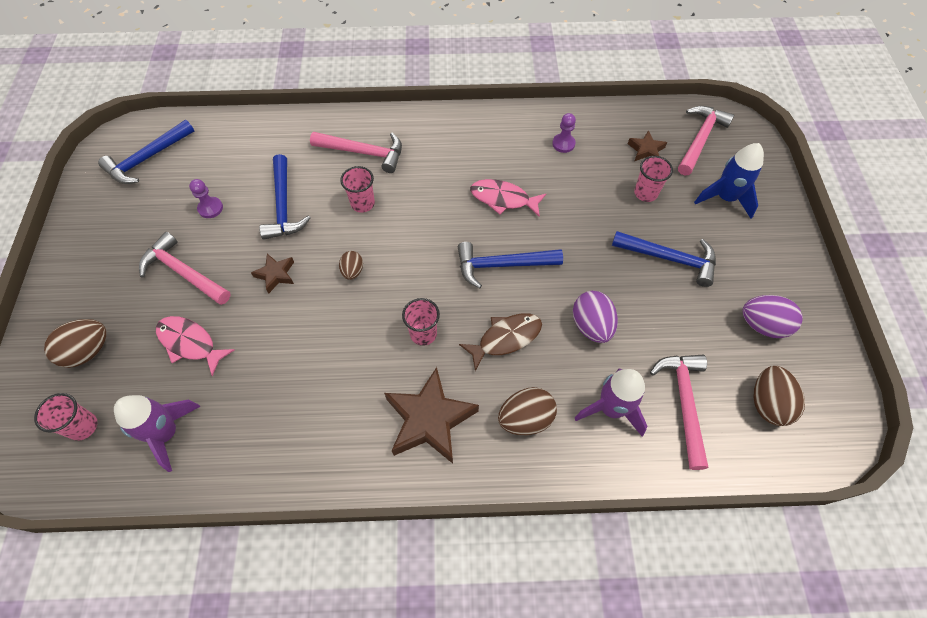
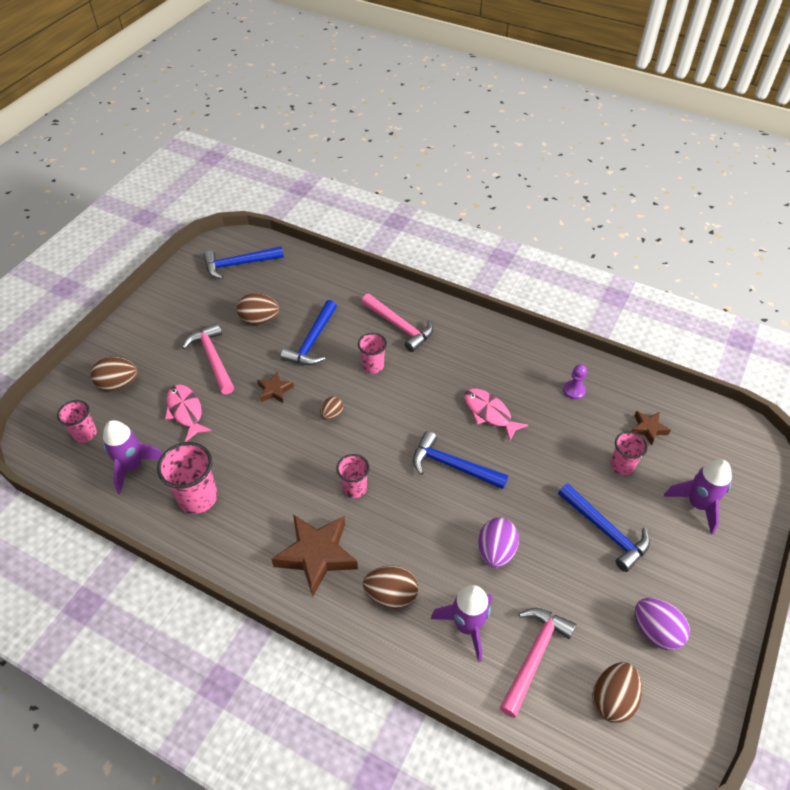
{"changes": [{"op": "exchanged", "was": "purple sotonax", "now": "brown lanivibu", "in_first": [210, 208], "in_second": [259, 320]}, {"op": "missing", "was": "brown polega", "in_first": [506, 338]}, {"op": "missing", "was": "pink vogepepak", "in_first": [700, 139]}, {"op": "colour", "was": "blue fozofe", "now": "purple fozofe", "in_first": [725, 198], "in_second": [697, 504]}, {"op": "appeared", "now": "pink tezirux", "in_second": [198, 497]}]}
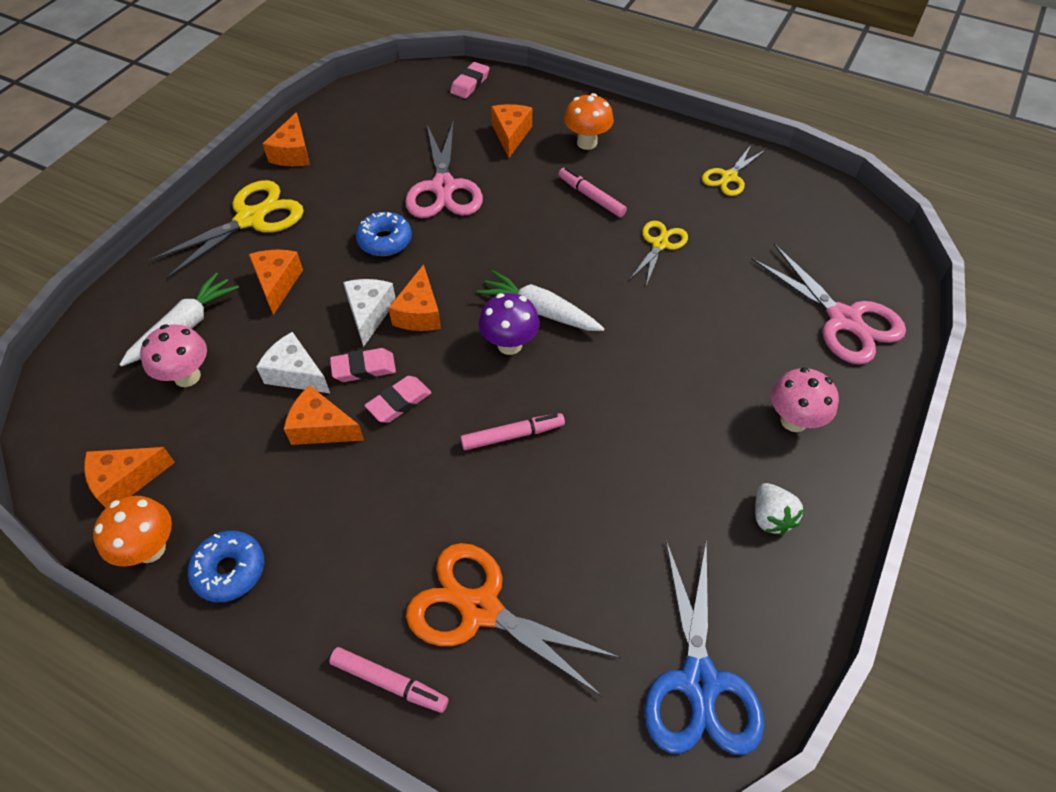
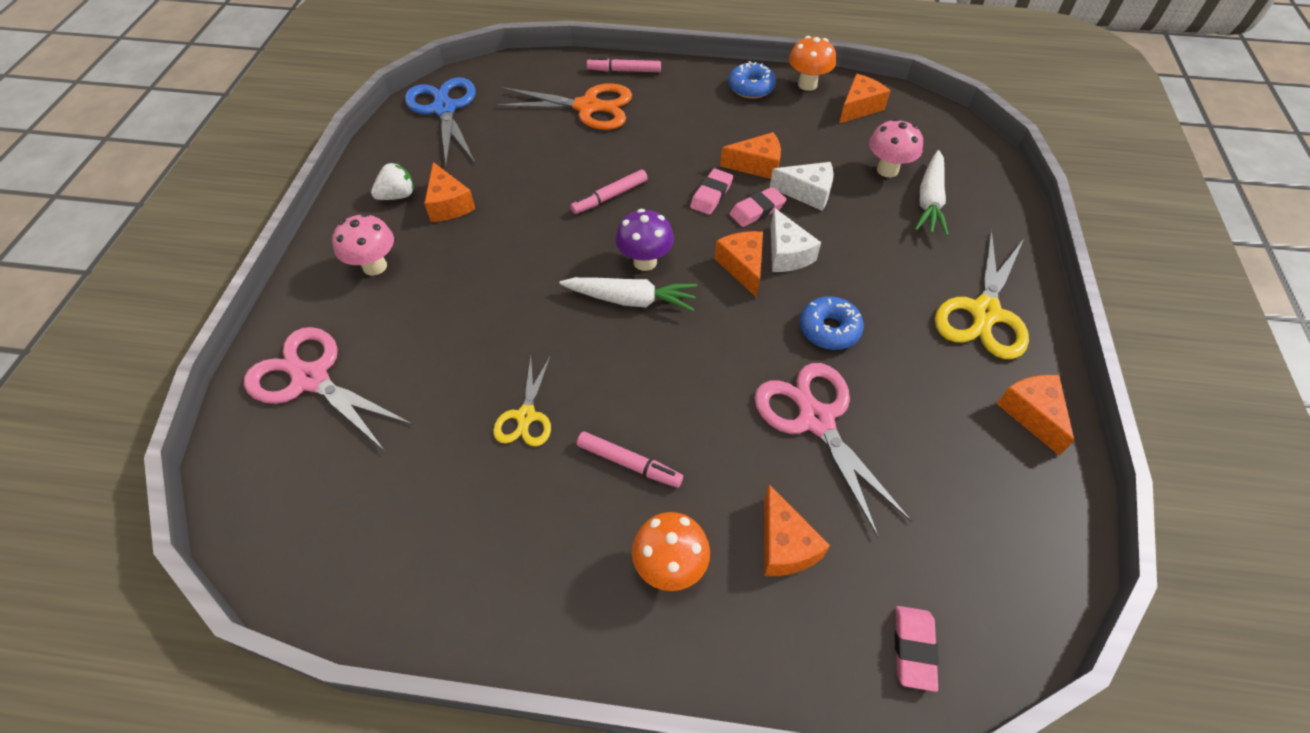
{"changes": [{"op": "relocated", "was": "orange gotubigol", "in_first": [277, 283], "in_second": [448, 204]}, {"op": "missing", "was": "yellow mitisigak", "in_first": [729, 177]}, {"op": "spun", "was": "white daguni", "in_first": [770, 517], "in_second": [397, 196], "clockwise": 90}]}
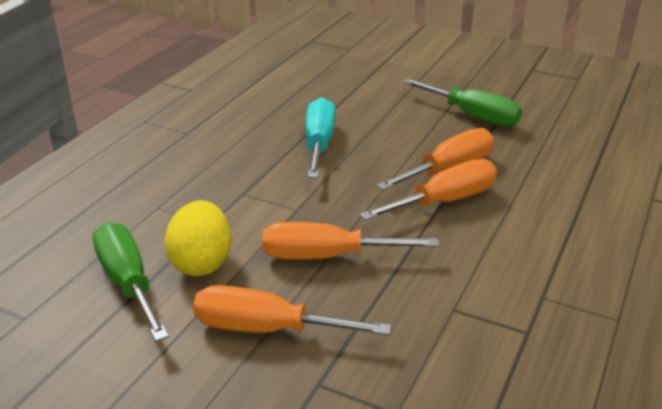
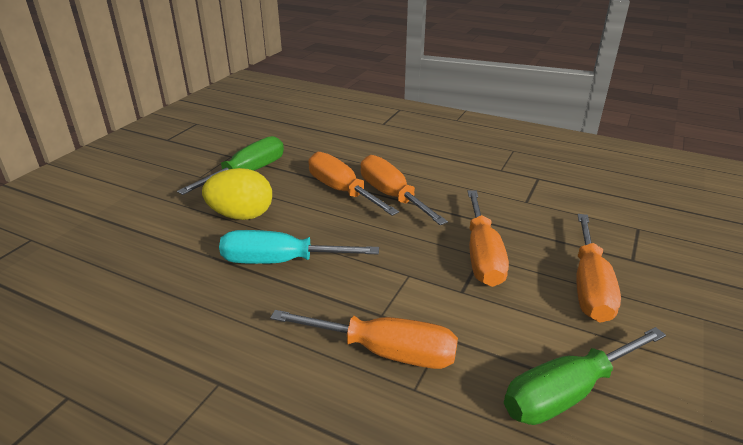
{"changes": [{"op": "relocated", "was": "yellow lanivibu", "in_first": [201, 263], "in_second": [241, 215]}, {"op": "appeared", "now": "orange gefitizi", "in_second": [385, 352]}]}
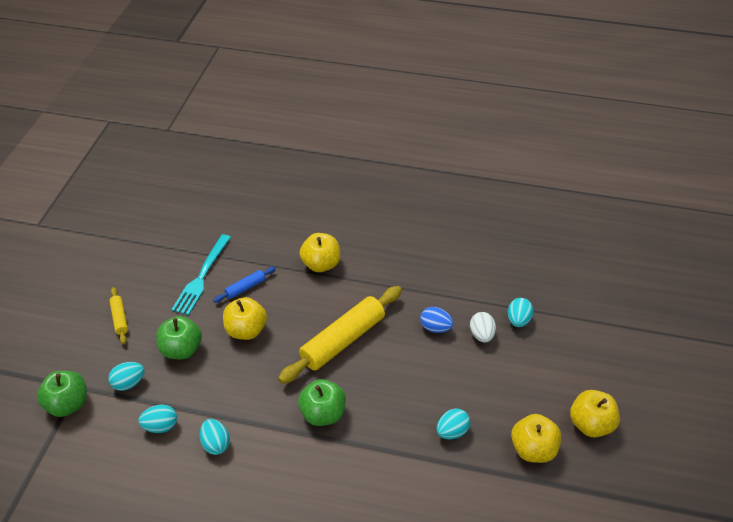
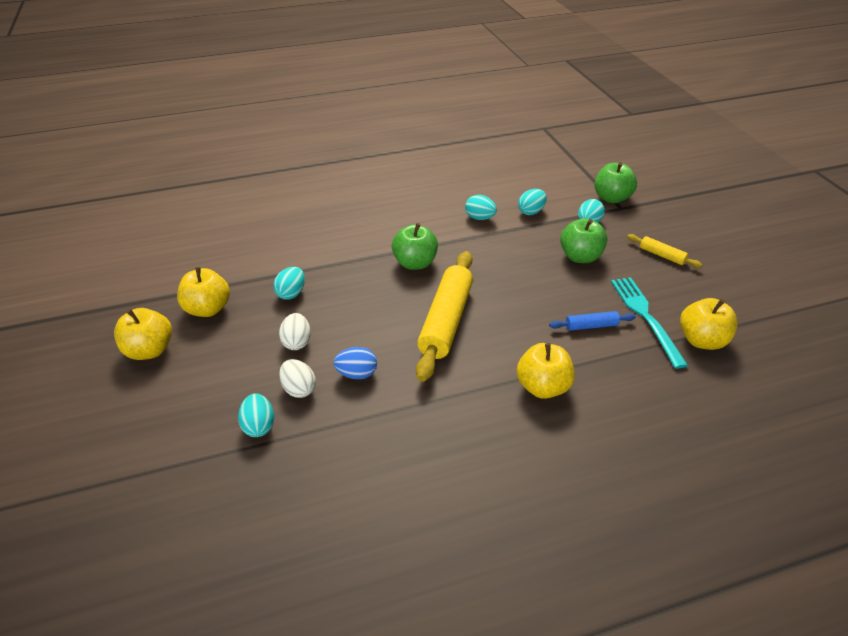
{"changes": [{"op": "spun", "was": "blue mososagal", "in_first": [245, 288], "in_second": [591, 326], "clockwise": 60}, {"op": "relocated", "was": "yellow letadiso", "in_first": [246, 330], "in_second": [701, 340]}, {"op": "appeared", "now": "white lanivibu", "in_second": [297, 342]}]}
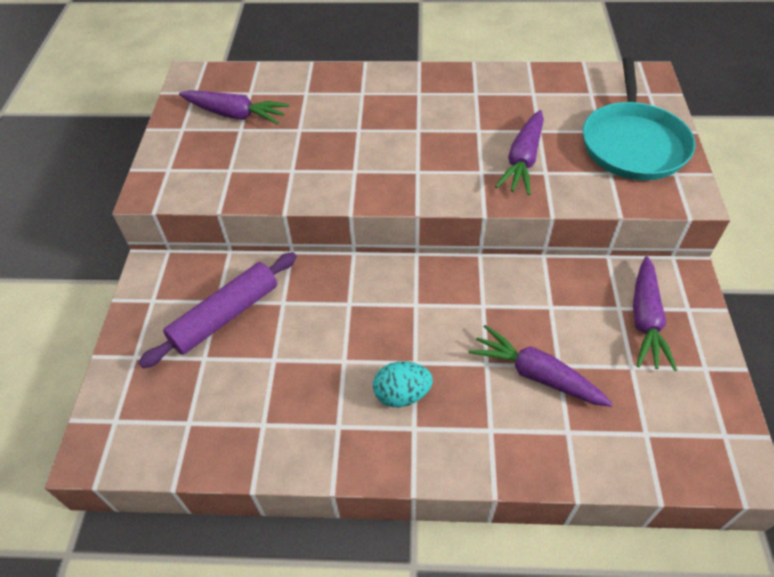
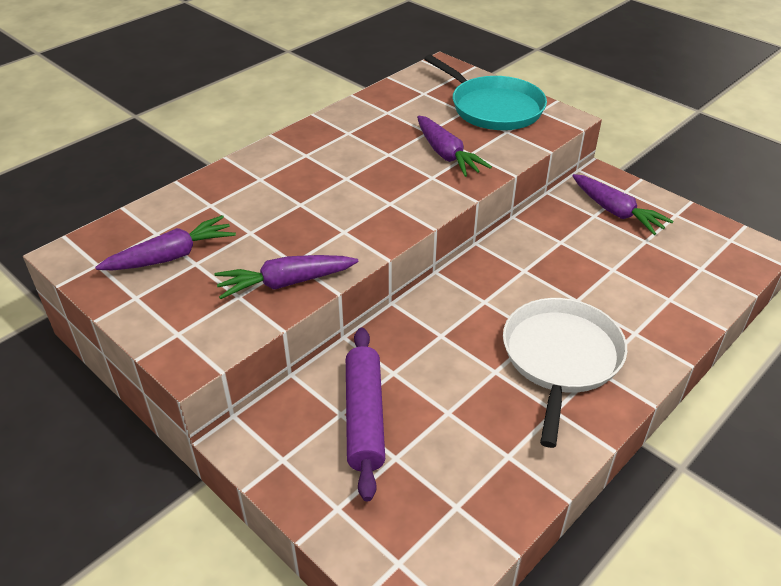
{"changes": [{"op": "exchanged", "was": "turquoise lanivibu", "now": "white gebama", "in_first": [402, 394], "in_second": [560, 358]}, {"op": "relocated", "was": "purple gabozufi", "in_first": [536, 374], "in_second": [285, 283]}]}
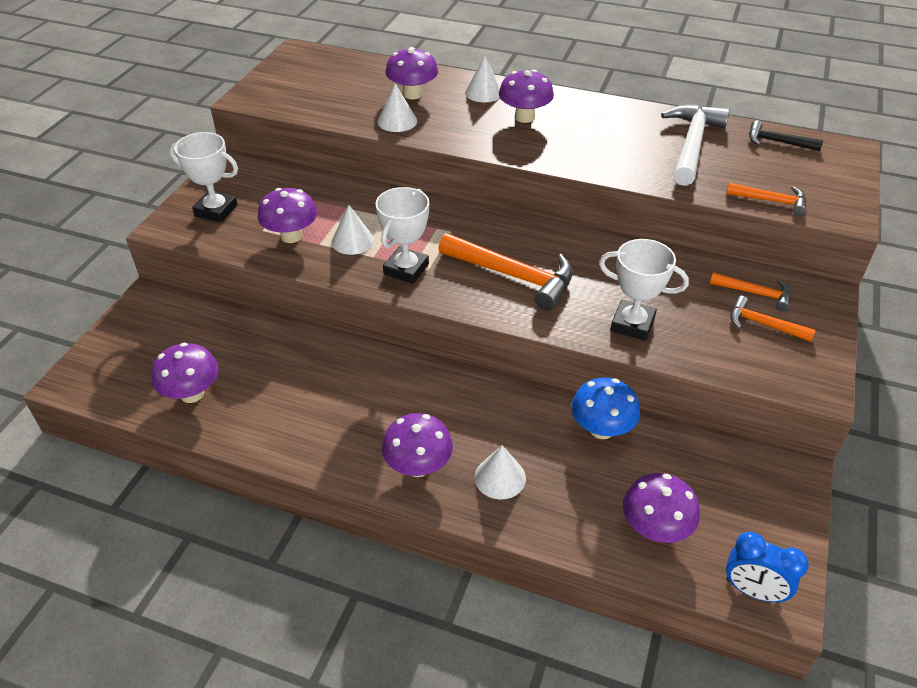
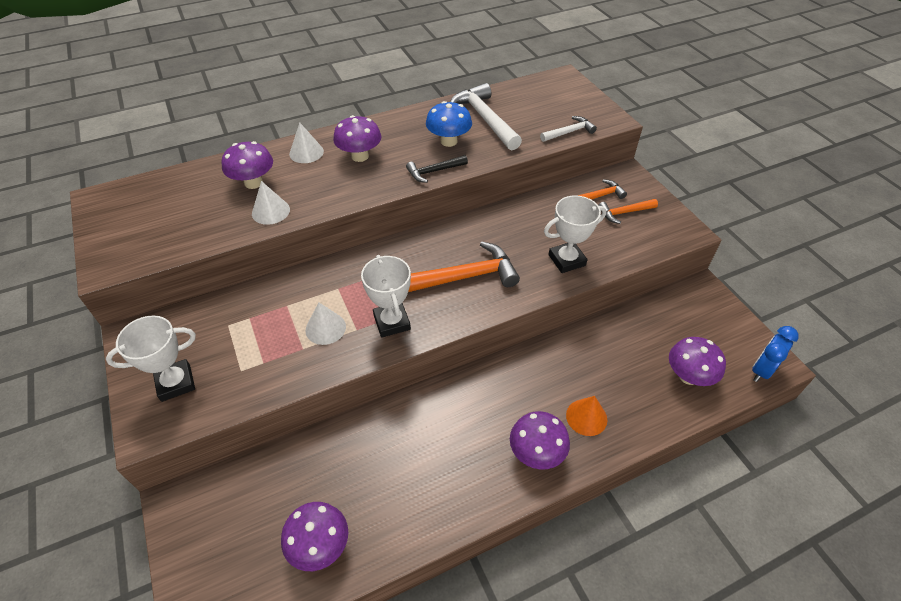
{"changes": [{"op": "missing", "was": "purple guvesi", "in_first": [291, 236]}, {"op": "colour", "was": "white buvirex", "now": "orange buvirex", "in_first": [500, 477], "in_second": [586, 417]}, {"op": "relocated", "was": "blue guvesi", "in_first": [601, 429], "in_second": [448, 141]}, {"op": "colour", "was": "orange vogepepak", "now": "white vogepepak", "in_first": [771, 201], "in_second": [569, 132]}, {"op": "spun", "was": "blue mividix", "in_first": [753, 590], "in_second": [761, 370], "clockwise": 150}, {"op": "relocated", "was": "black vogepepak", "in_first": [777, 142], "in_second": [434, 171]}]}
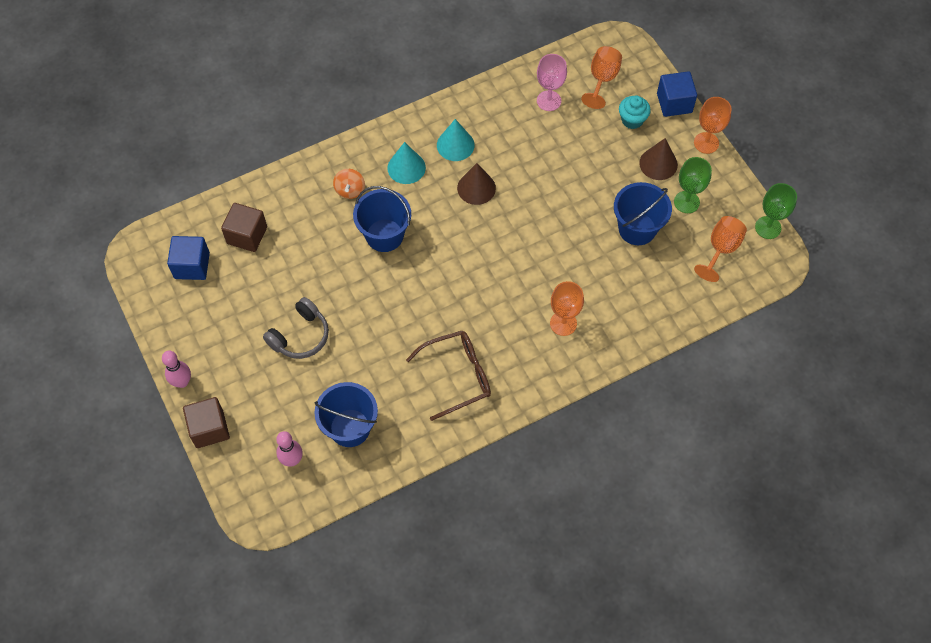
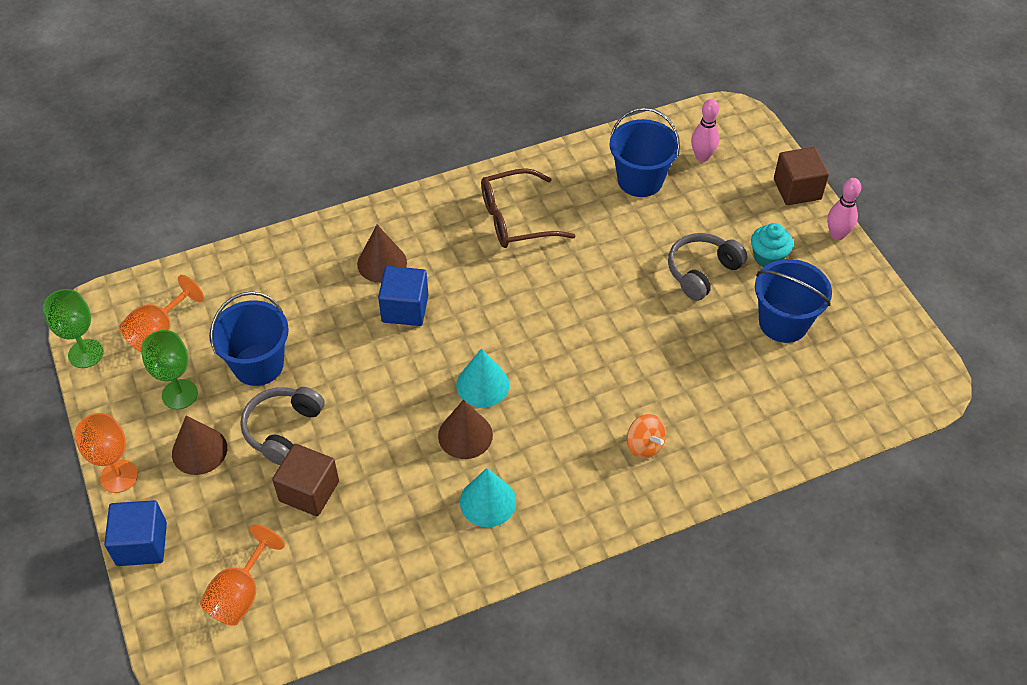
{"changes": [{"op": "relocated", "was": "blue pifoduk", "in_first": [192, 265], "in_second": [405, 308]}, {"op": "relocated", "was": "brown pifoduk", "in_first": [247, 235], "in_second": [309, 491]}, {"op": "spun", "was": "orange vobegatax", "in_first": [350, 190], "in_second": [644, 445], "clockwise": 135}, {"op": "relocated", "was": "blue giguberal", "in_first": [384, 235], "in_second": [783, 322]}, {"op": "relocated", "was": "turquoise buvirex", "in_first": [406, 167], "in_second": [482, 385]}, {"op": "missing", "was": "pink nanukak", "in_first": [549, 101]}, {"op": "exchanged", "was": "orange nanukak", "now": "brown buvirex", "in_first": [563, 323], "in_second": [382, 263]}, {"op": "relocated", "was": "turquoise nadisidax", "in_first": [632, 120], "in_second": [768, 257]}, {"op": "appeared", "now": "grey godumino", "in_second": [283, 429]}]}
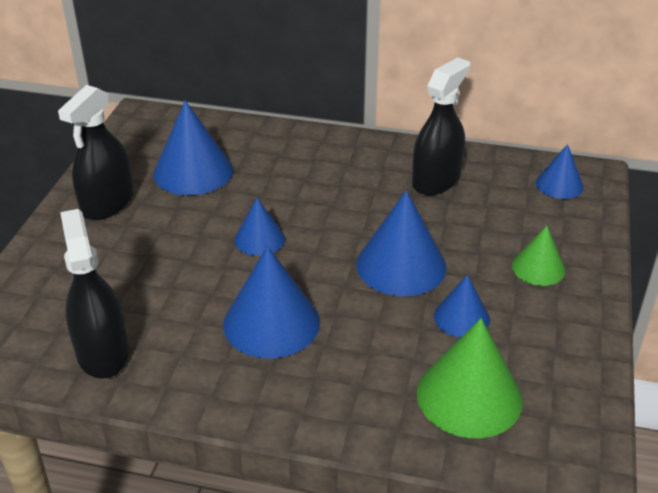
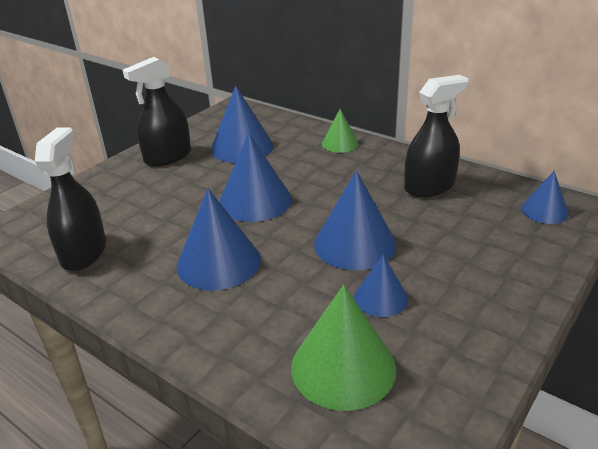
{"changes": [{"op": "size", "was": "blue buvirex", "in_first": [259, 239], "in_second": [255, 201], "ratio": 1.72}, {"op": "relocated", "was": "green buvirex", "in_first": [538, 268], "in_second": [340, 143]}]}
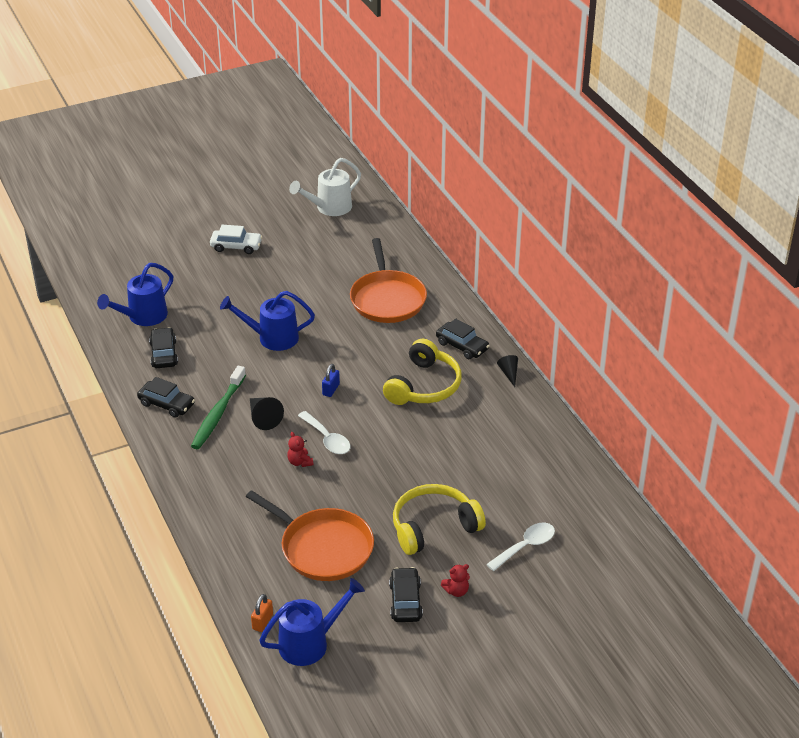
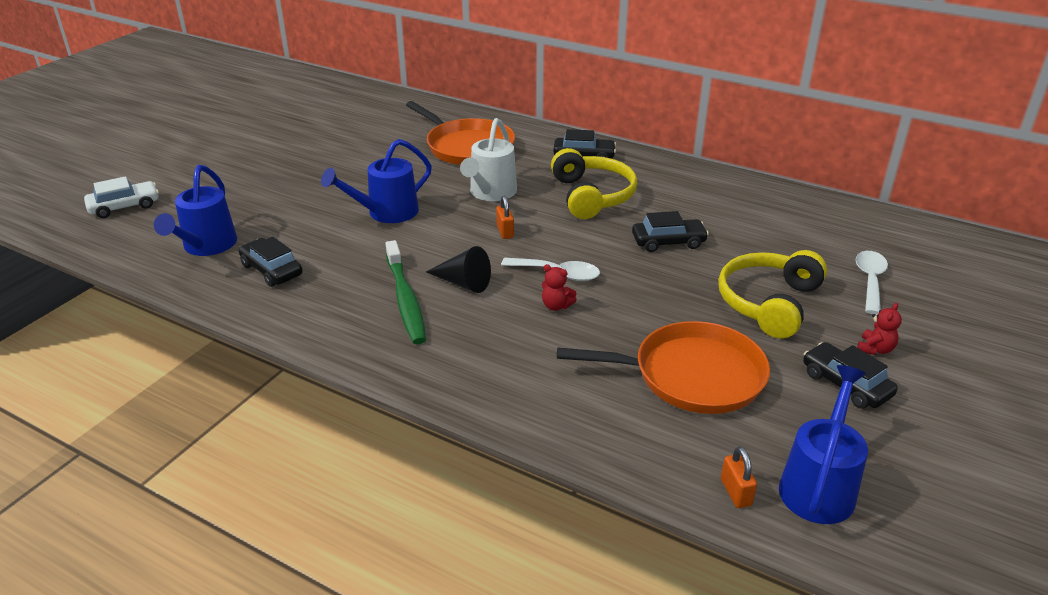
{"changes": [{"op": "relocated", "was": "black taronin", "in_first": [166, 404], "in_second": [668, 242]}, {"op": "relocated", "was": "white taronin", "in_first": [236, 246], "in_second": [124, 206]}, {"op": "relocated", "was": "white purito", "in_first": [329, 208], "in_second": [490, 193]}, {"op": "colour", "was": "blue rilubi", "now": "orange rilubi", "in_first": [331, 389], "in_second": [505, 232]}, {"op": "missing", "was": "black buvirex", "in_first": [509, 373]}]}
